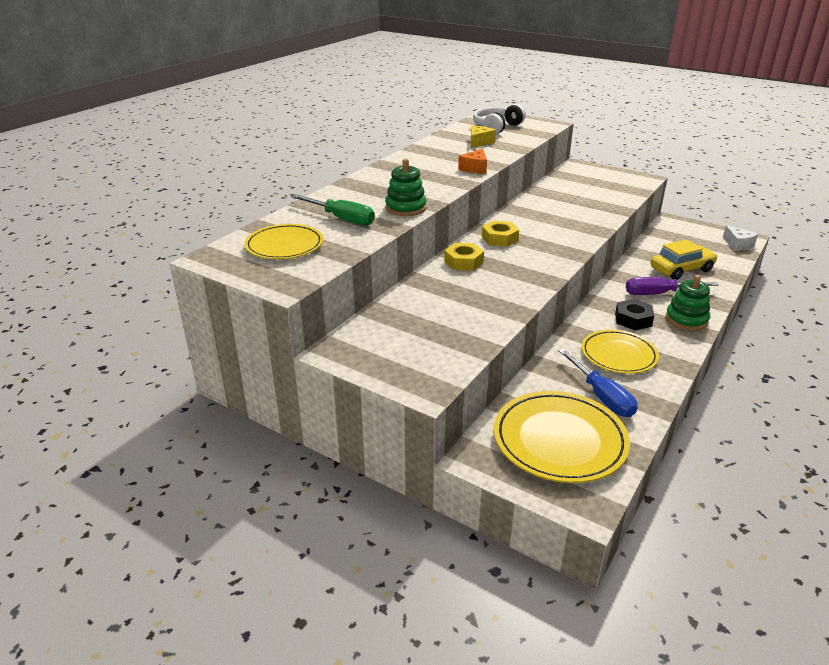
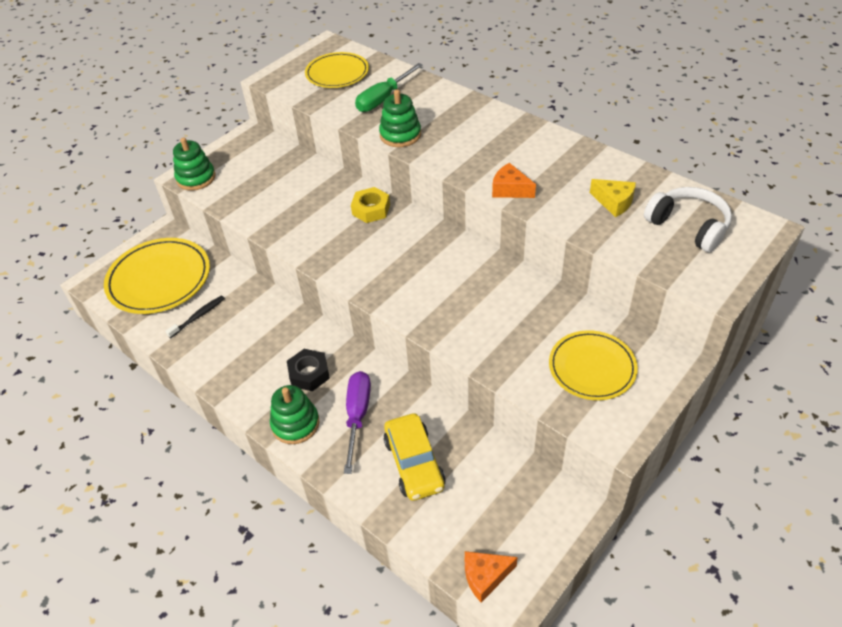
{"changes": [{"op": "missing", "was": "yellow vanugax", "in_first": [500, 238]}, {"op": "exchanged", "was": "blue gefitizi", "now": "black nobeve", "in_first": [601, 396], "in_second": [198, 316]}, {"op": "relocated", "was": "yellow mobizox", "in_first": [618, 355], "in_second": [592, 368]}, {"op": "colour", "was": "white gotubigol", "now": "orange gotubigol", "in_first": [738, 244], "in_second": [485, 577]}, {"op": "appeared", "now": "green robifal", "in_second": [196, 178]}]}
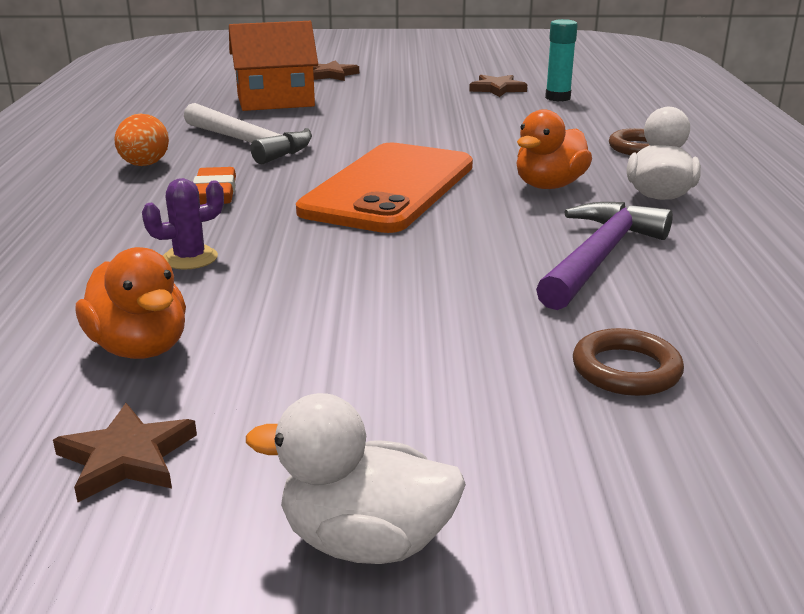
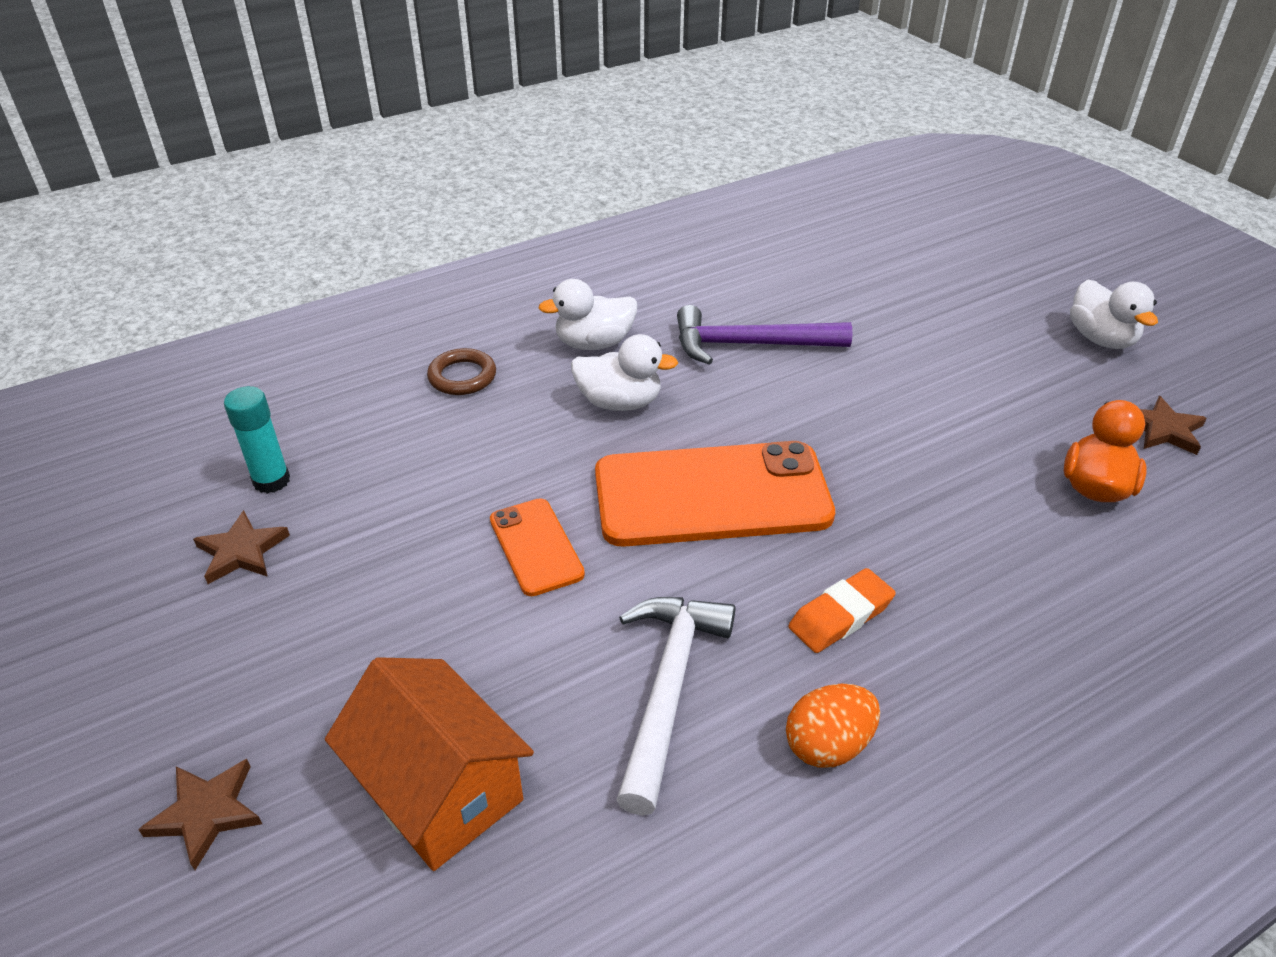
{"changes": [{"op": "missing", "was": "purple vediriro", "in_first": [190, 258]}, {"op": "colour", "was": "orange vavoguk", "now": "white vavoguk", "in_first": [549, 186], "in_second": [619, 402]}, {"op": "missing", "was": "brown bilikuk", "in_first": [626, 369]}, {"op": "appeared", "now": "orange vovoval", "in_second": [536, 547]}]}
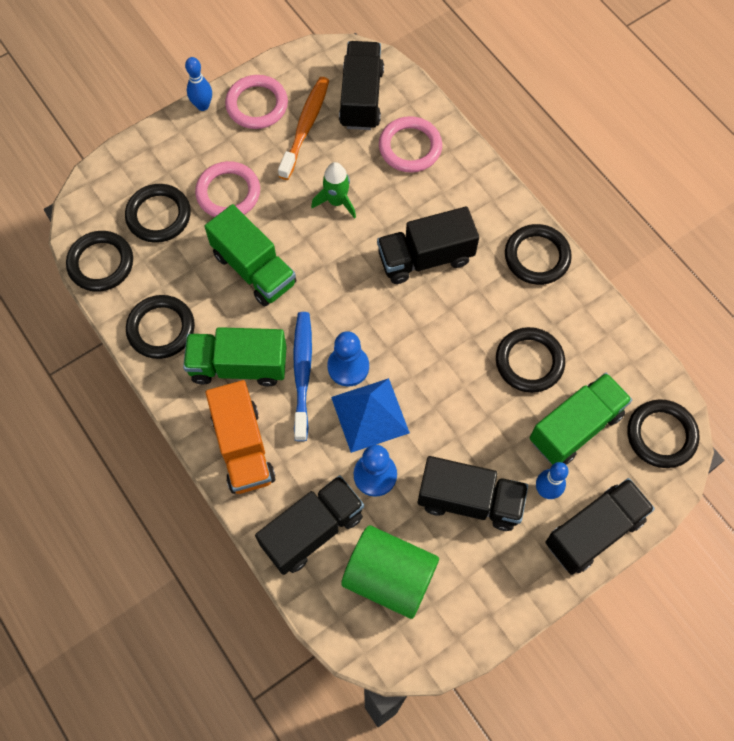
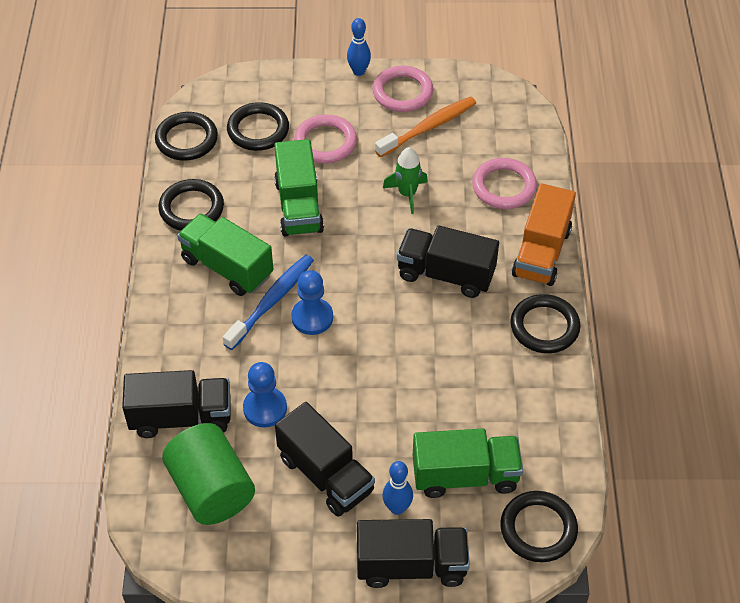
{"changes": [{"op": "relocated", "was": "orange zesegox", "in_first": [243, 447], "in_second": [541, 253]}, {"op": "missing", "was": "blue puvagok", "in_first": [370, 414]}, {"op": "missing", "was": "black zesegox", "in_first": [361, 98]}, {"op": "missing", "was": "black bilikuk", "in_first": [529, 362]}]}
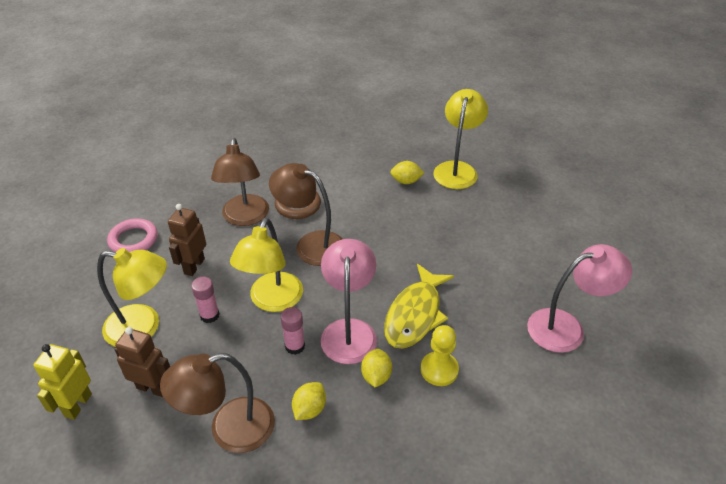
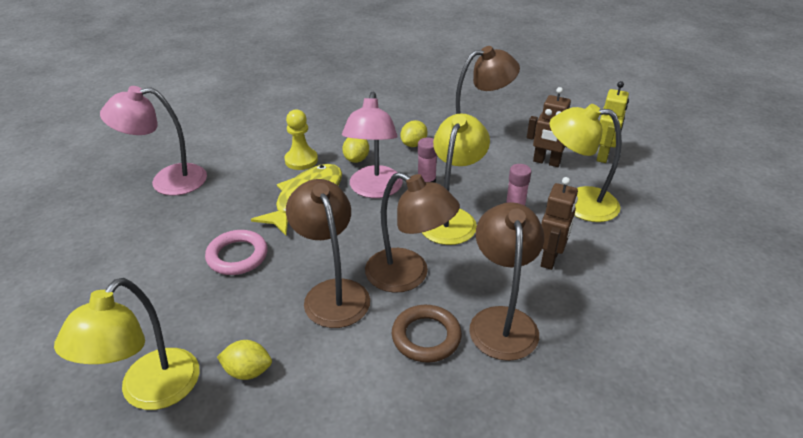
{"changes": [{"op": "relocated", "was": "pink bilikuk", "in_first": [133, 240], "in_second": [237, 256]}, {"op": "appeared", "now": "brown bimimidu", "in_second": [332, 293]}]}
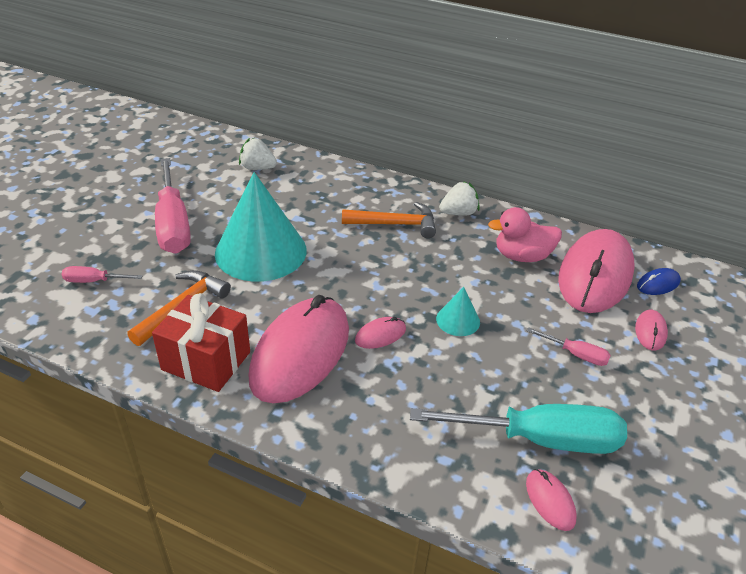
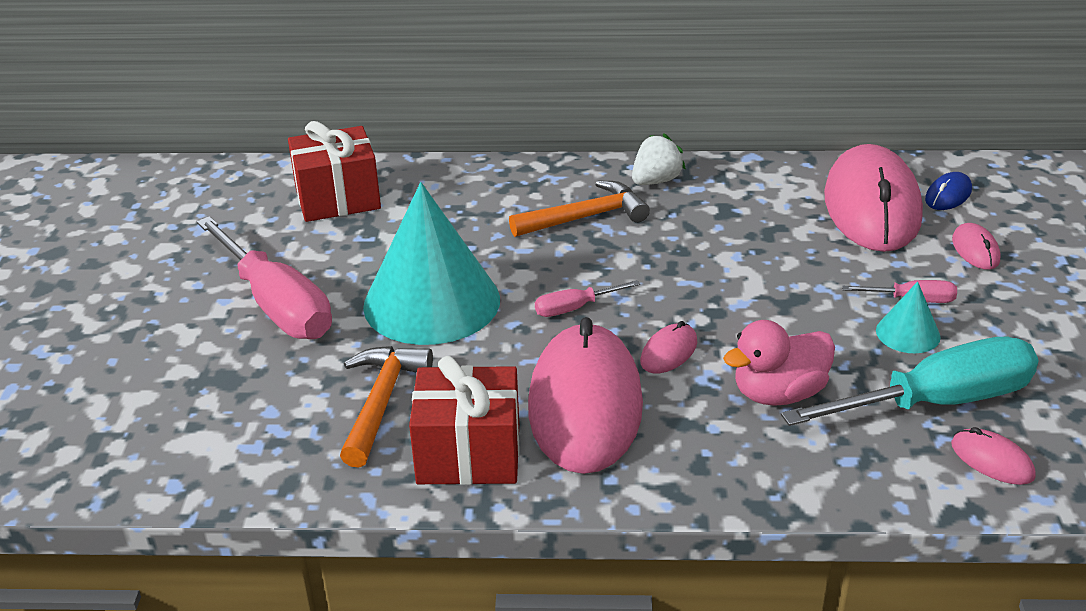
{"changes": [{"op": "relocated", "was": "pink gefitizi", "in_first": [93, 281], "in_second": [574, 308]}, {"op": "exchanged", "was": "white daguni", "now": "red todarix", "in_first": [257, 168], "in_second": [338, 199]}, {"op": "relocated", "was": "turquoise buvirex", "in_first": [458, 320], "in_second": [908, 333]}, {"op": "relocated", "was": "pink vavoguk", "in_first": [522, 256], "in_second": [778, 393]}]}
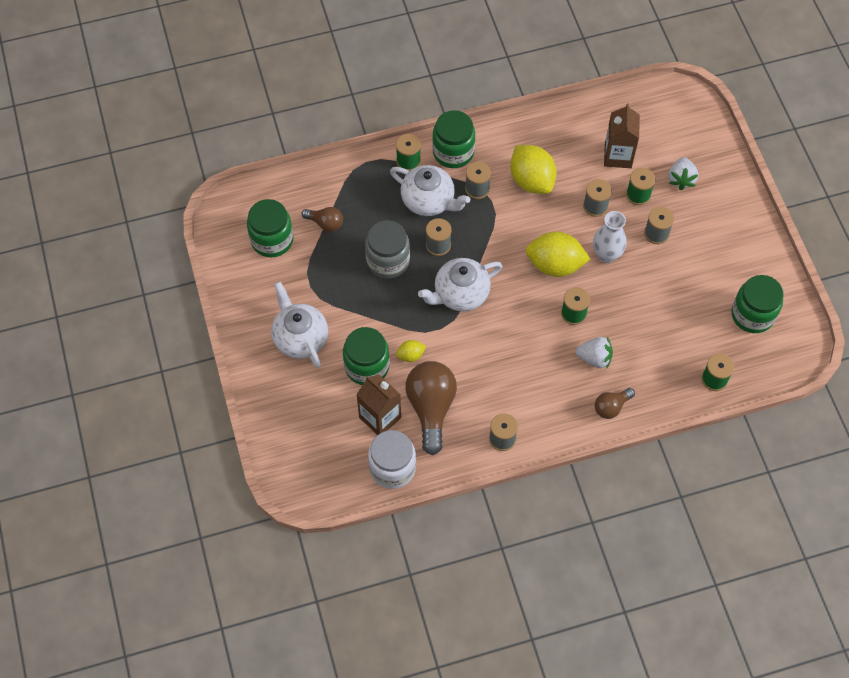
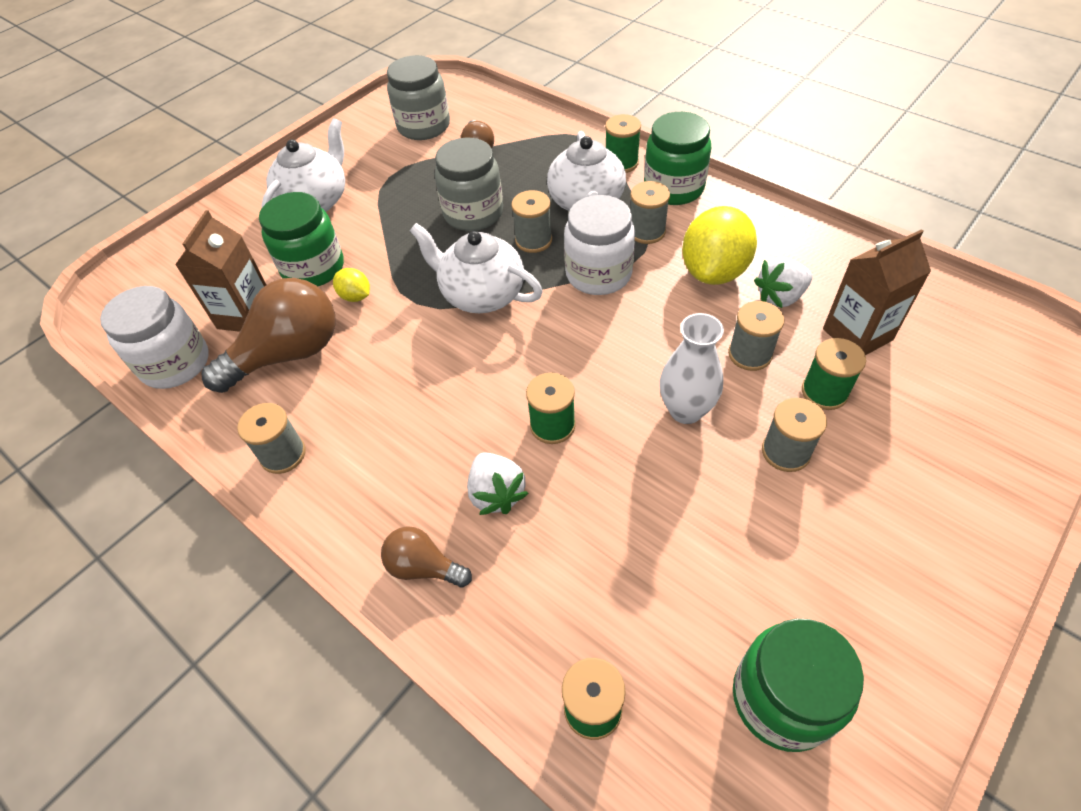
{"changes": [{"op": "colour", "was": "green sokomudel", "now": "grey sokomudel", "in_first": [272, 240], "in_second": [424, 126]}, {"op": "missing", "was": "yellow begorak", "in_first": [555, 265]}, {"op": "relocated", "was": "white daguni", "in_first": [681, 179], "in_second": [780, 297]}, {"op": "appeared", "now": "white sokomudel", "in_second": [598, 274]}]}
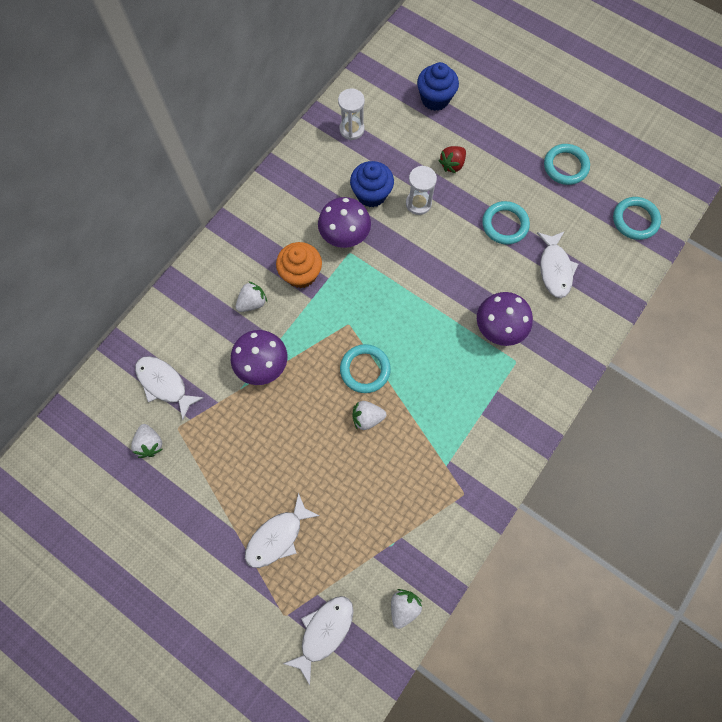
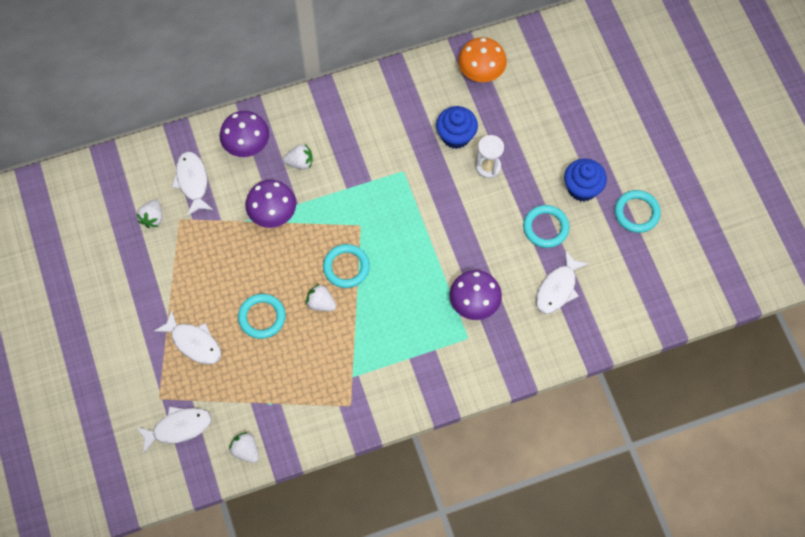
{"changes": [{"op": "spun", "was": "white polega", "in_first": [277, 536], "in_second": [194, 342], "clockwise": -135}, {"op": "missing", "was": "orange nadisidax", "in_first": [301, 274]}, {"op": "relocated", "was": "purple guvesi", "in_first": [345, 236], "in_second": [247, 146]}, {"op": "exchanged", "was": "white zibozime", "now": "orange guvesi", "in_first": [352, 129], "in_second": [481, 73]}, {"op": "spun", "was": "white daguni", "in_first": [403, 606], "in_second": [246, 450], "clockwise": -105}, {"op": "relocated", "was": "blue nadisidax", "in_first": [435, 99], "in_second": [582, 188]}, {"op": "missing", "was": "red daguni", "in_first": [452, 164]}, {"op": "relocated", "was": "turquoise bilikuk", "in_first": [635, 220], "in_second": [262, 317]}]}
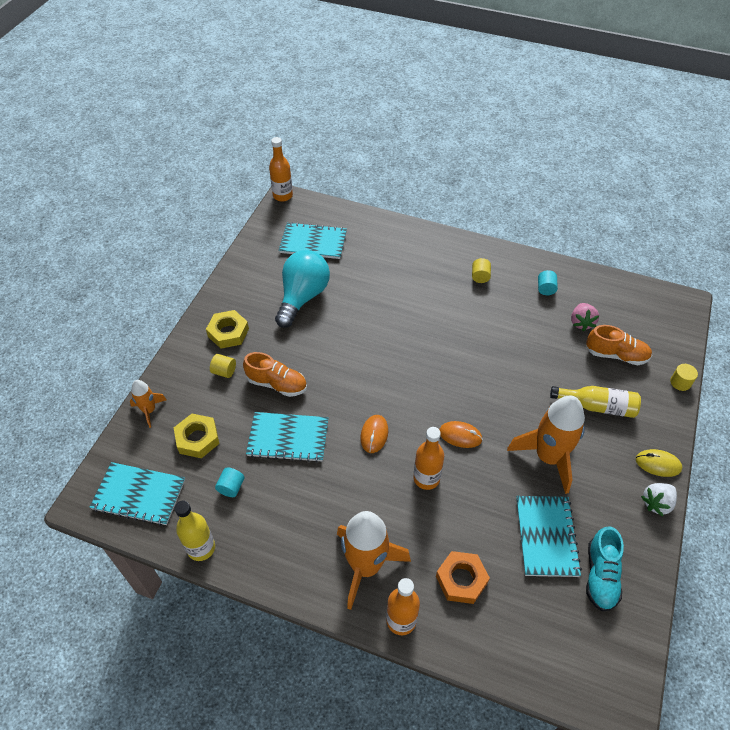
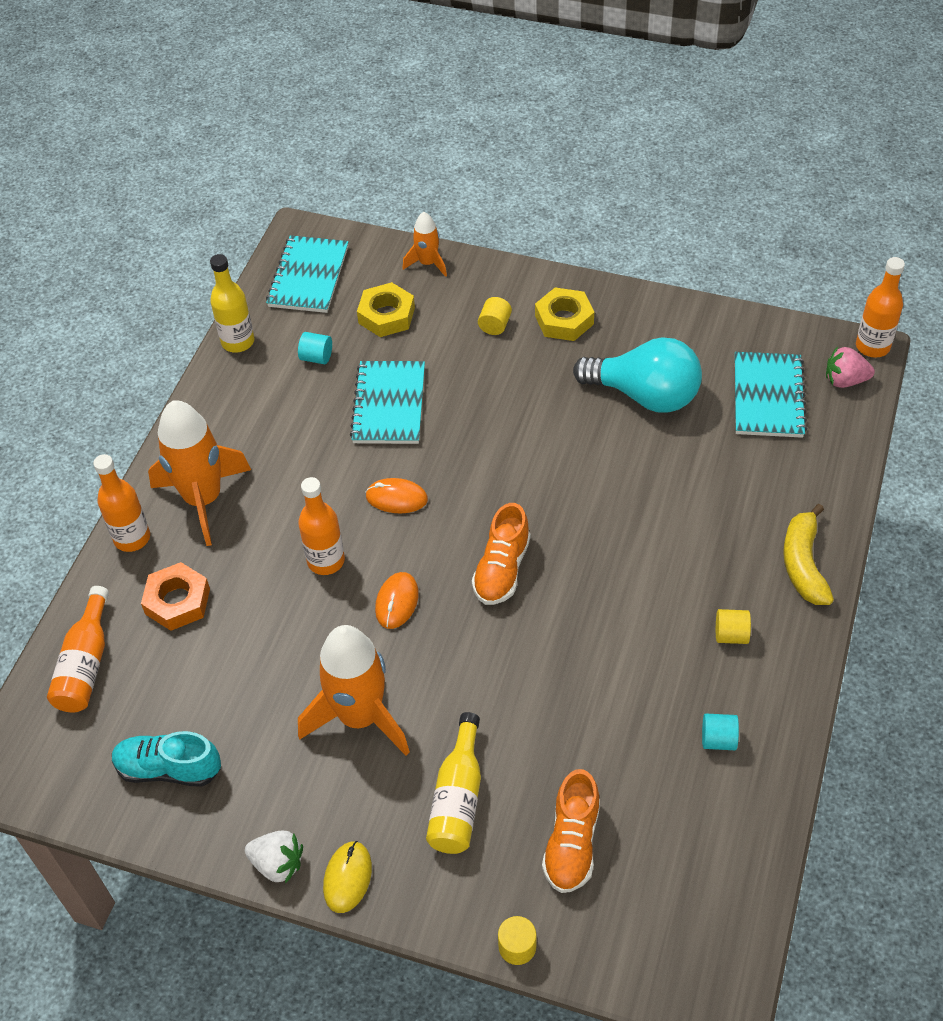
{"changes": [{"op": "relocated", "was": "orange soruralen", "in_first": [277, 384], "in_second": [502, 569]}, {"op": "missing", "was": "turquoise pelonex", "in_first": [546, 536]}, {"op": "relocated", "was": "pink daguni", "in_first": [581, 323], "in_second": [845, 380]}, {"op": "spun", "was": "white daguni", "in_first": [656, 503], "in_second": [277, 864], "clockwise": 150}, {"op": "appeared", "now": "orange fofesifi", "in_second": [86, 664]}, {"op": "appeared", "now": "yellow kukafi", "in_second": [803, 564]}]}
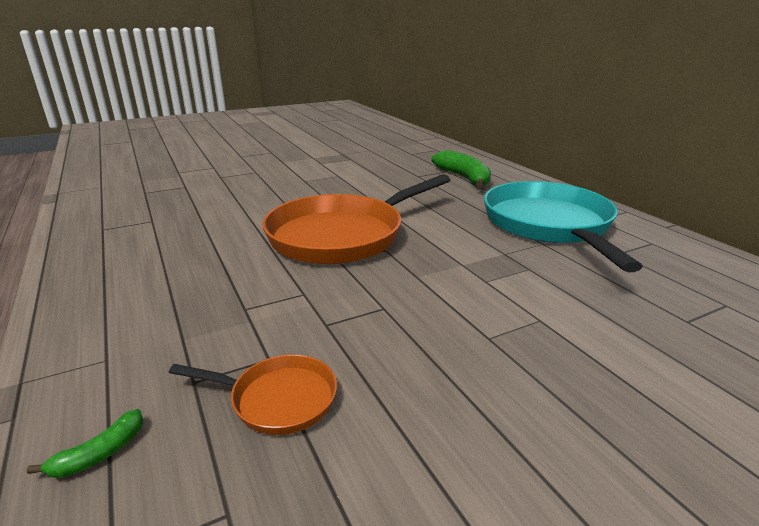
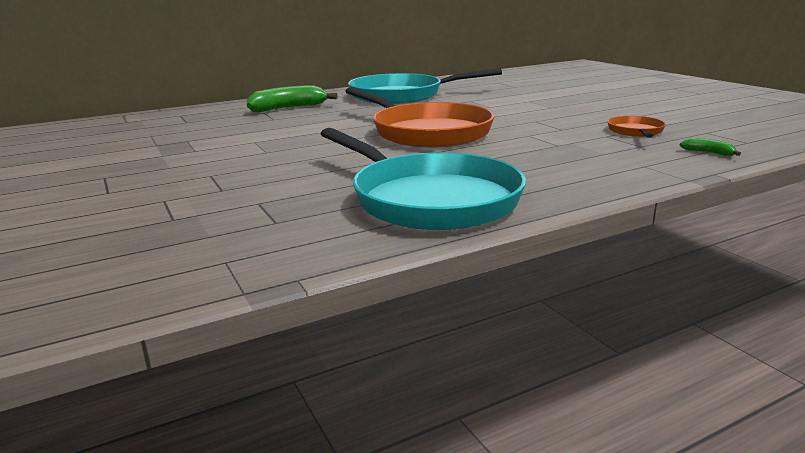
{"changes": [{"op": "appeared", "now": "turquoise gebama", "in_second": [429, 199]}]}
